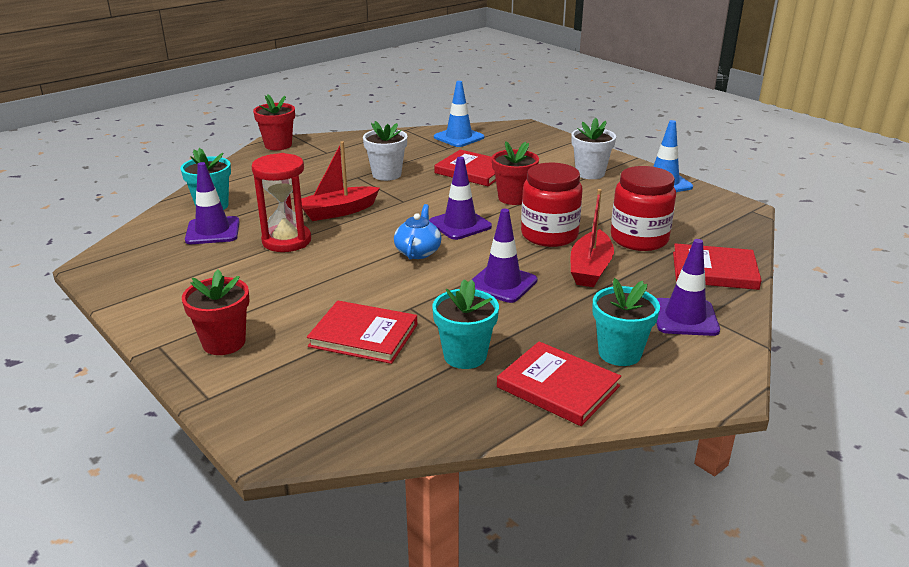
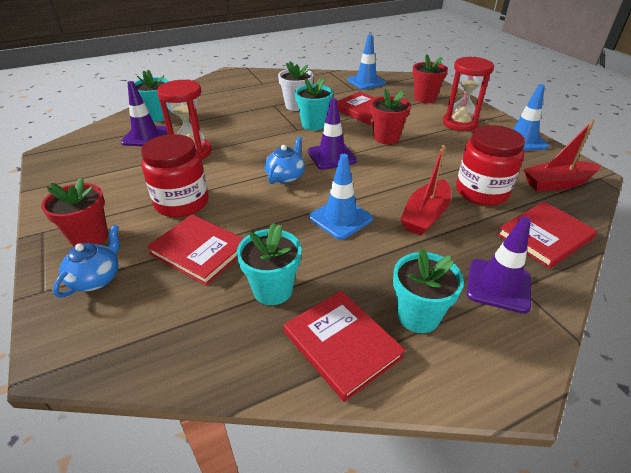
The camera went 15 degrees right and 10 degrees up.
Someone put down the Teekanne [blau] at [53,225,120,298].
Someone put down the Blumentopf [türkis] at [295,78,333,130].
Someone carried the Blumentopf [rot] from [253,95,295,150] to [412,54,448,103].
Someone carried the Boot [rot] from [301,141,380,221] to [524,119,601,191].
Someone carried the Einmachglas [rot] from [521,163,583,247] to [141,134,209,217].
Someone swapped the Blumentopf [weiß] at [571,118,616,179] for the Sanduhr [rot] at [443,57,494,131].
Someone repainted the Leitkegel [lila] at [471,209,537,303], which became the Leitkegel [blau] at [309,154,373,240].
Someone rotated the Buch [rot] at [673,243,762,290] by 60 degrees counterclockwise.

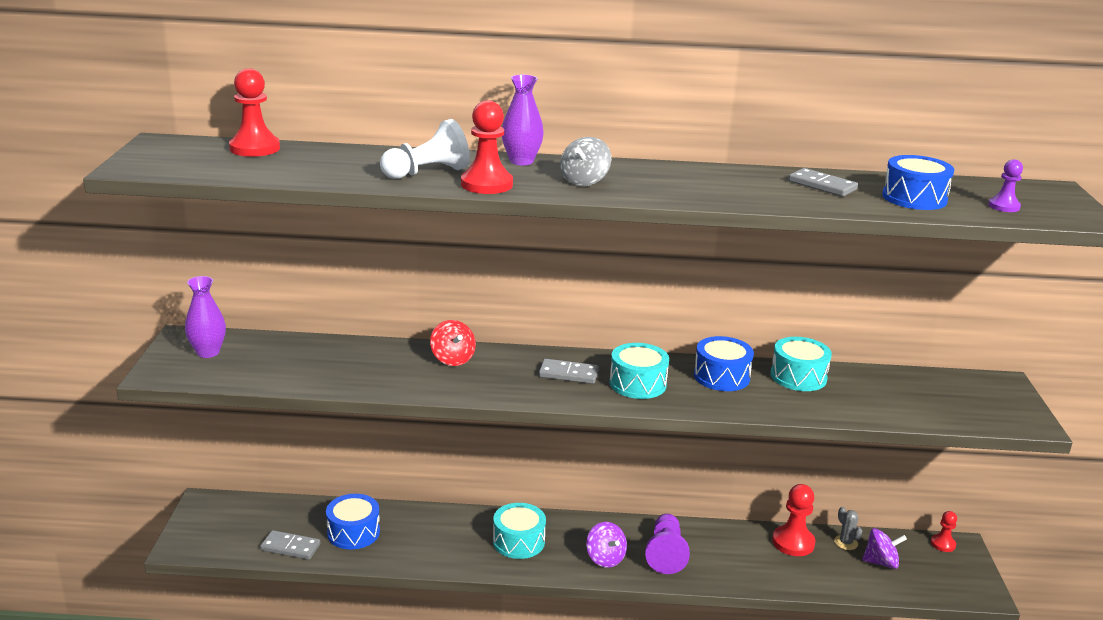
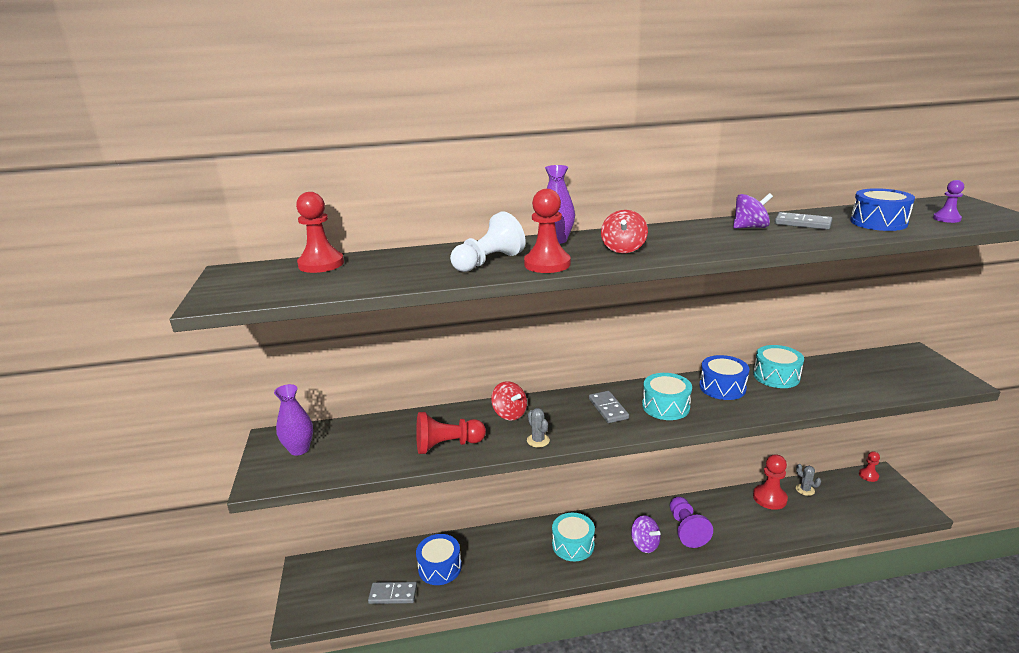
The camera went 10 degrees left and 0 degrees up.
Someone put down the Bauer [rot] at [416,412,486,454].
Someone put down the Kaktus [grau] at [527,408,550,448].
Someone carried the Kreisel [lila] from [862,528,907,569] to [733,193,773,229].
Someone repainted the Kreisel [grau] at [560,137,611,186], which became the Kreisel [rot] at [601,210,648,253].
Someone rotated the Dominostein [grau] at [539,359,599,384] by 75 degrees clockwise.

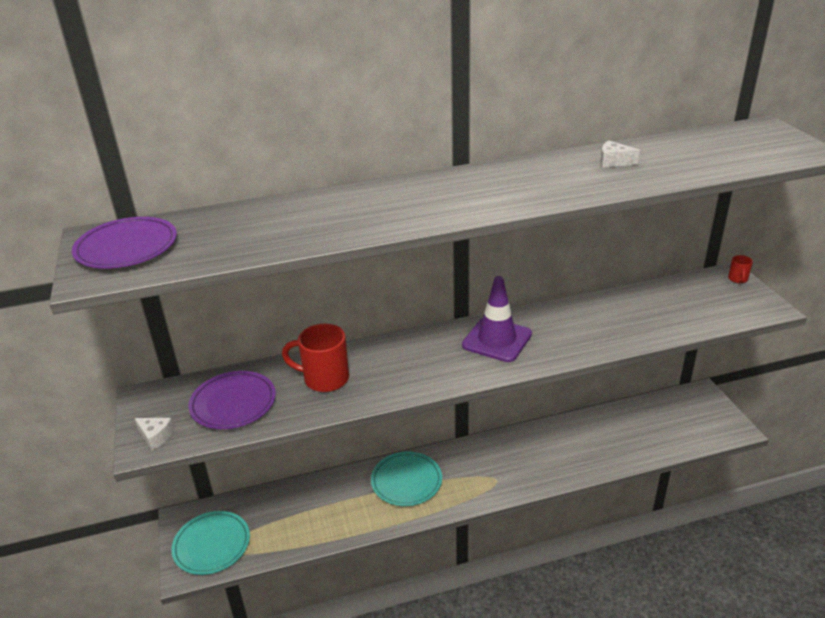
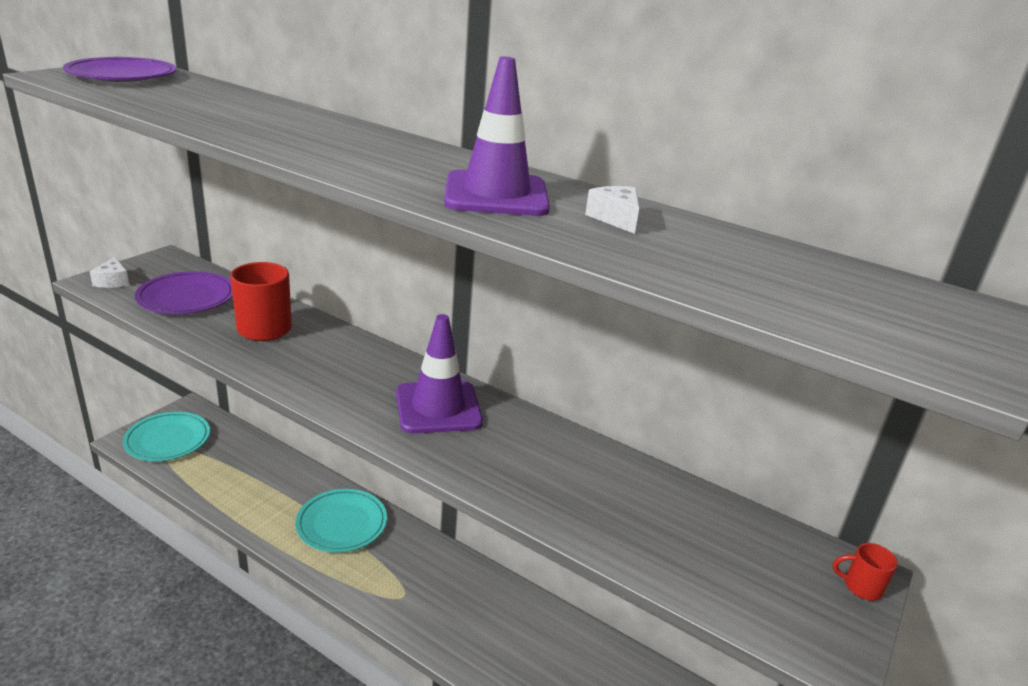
The camera went 45 degrees right and 5 degrees down.
Someone put down the Leitkegel [lila] at [444,57,550,216].
Someone rotated the Tasse [rot] at [728,255,753,283] by 45 degrees clockwise.

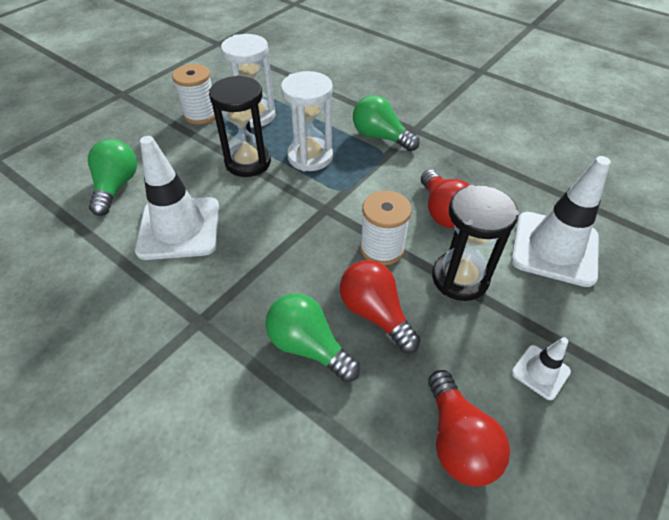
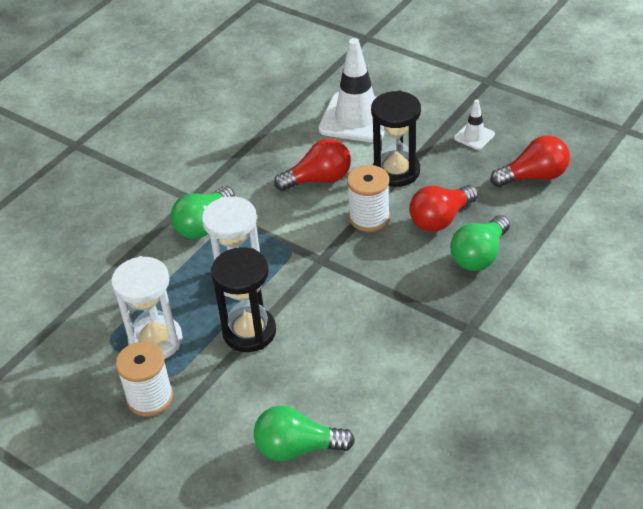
The camera went 90 degrees left and 5 degrees down.
Someone took away the Leitkegel [weiß] at [135,136,219,260].

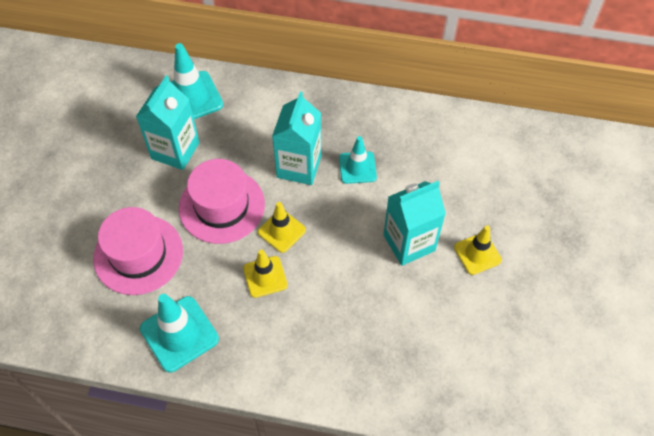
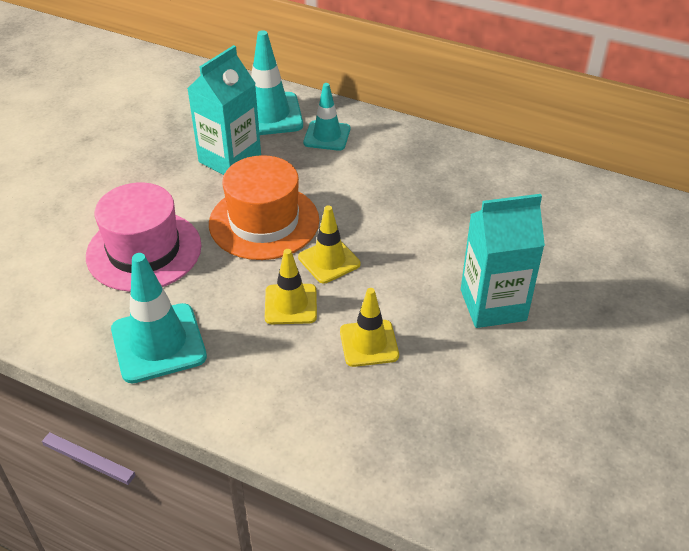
The camera went 15 degrees right and 15 degrees down.
Someone took away the Getränkekarton [türkis] at [272,92,321,185].
Someone carried the Leitkegel [türkis] from [339,136,377,184] to [303,83,350,151].
Someone carried the Leitkegel [gelb] from [454,225,502,275] to [340,288,399,367].
Someone repainted the Hut [rosa] at [179,159,265,244], which became the Hut [orange] at [209,155,319,260].

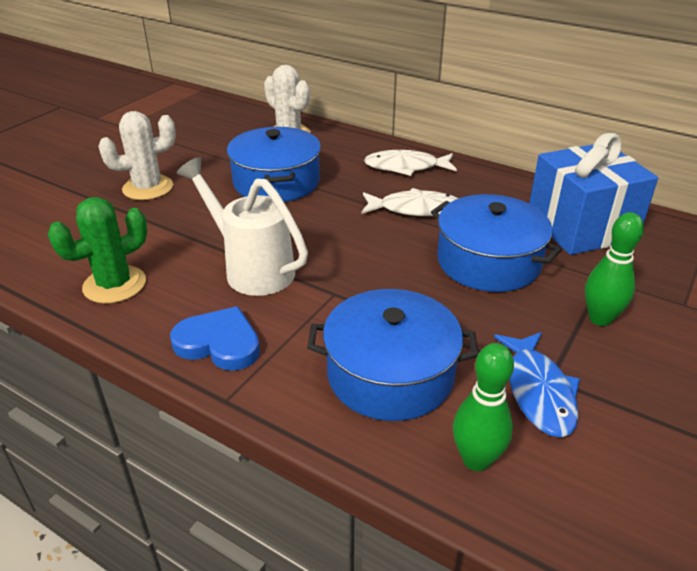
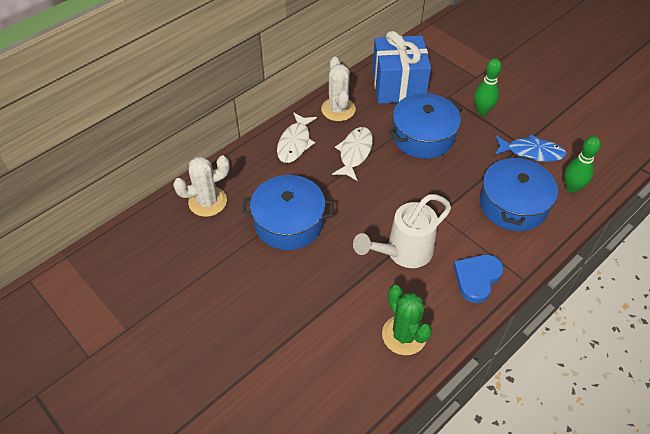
The camera went 75 degrees left and 15 degrees up.
Someone carried the Kaktus [weiß] from [98,111,176,200] to [321,57,356,121].

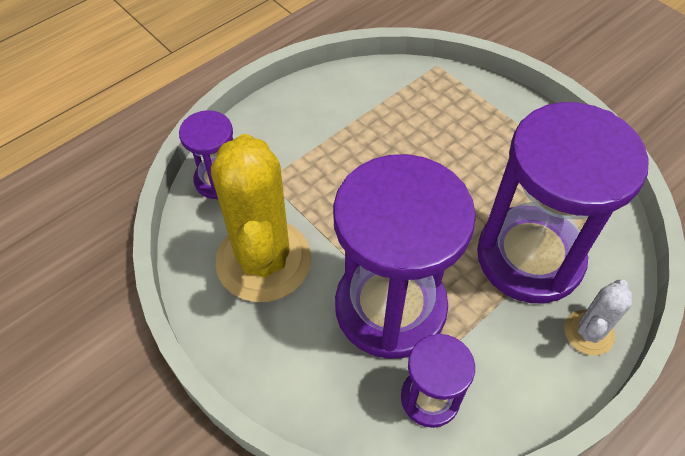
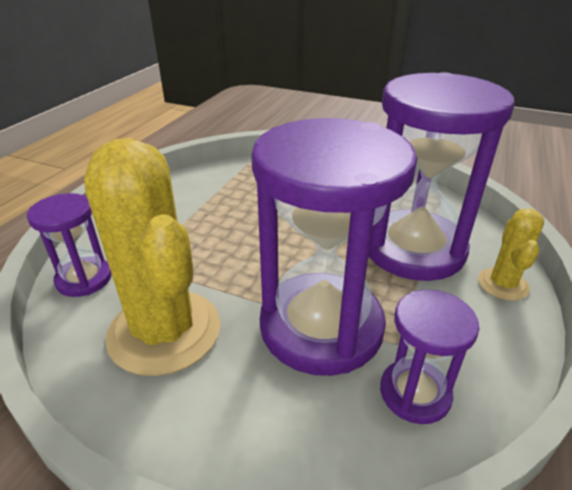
The camera went 25 degrees left and 20 degrees down.
Someone repainted the Kaktus [weiß] at [564,280,632,355], which became the Kaktus [gelb] at [478,208,544,301].

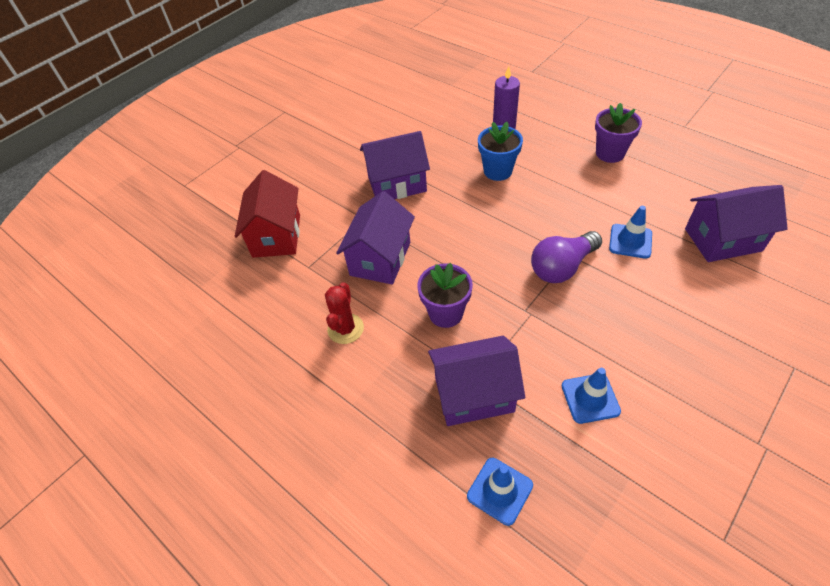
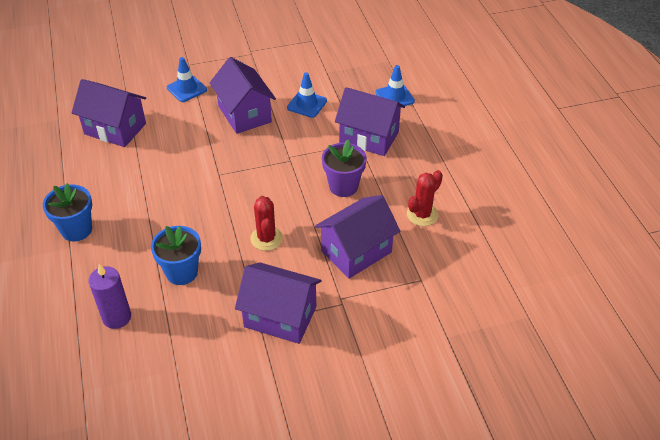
The camera went 150 degrees left and 5 degrees down.
Someone took away the Haus [rot] at [235,170,300,258].
Someone took away the Glühbirne [lila] at [531,231,602,283].
Someone put down the Haus [lila] at [210,57,276,134].
Someone put down the Kaktus [rot] at [250,196,283,251].
Someone carried the Leitkegel [blau] from [609,206,652,259] to [167,57,207,102].
Someone repainted the Blumentopf [lila] at [595,103,642,163], which became the Blumentopf [blau] at [43,183,92,241].

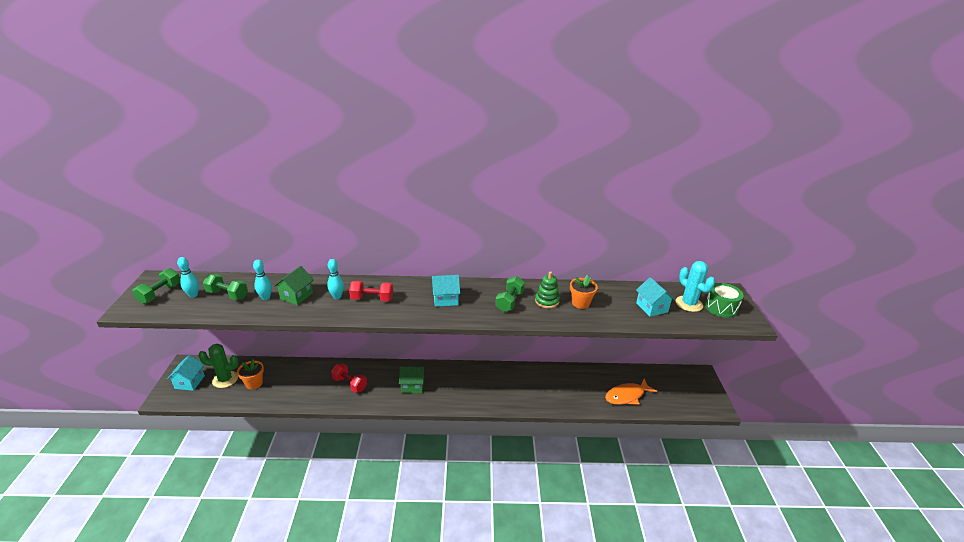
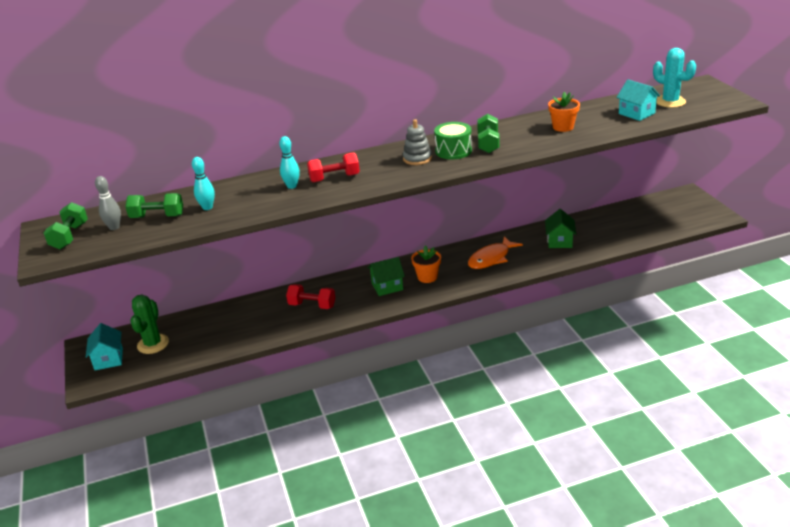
The camera went 15 degrees left and 0 degrees up.
Someone took away the Stapelspielzeug [grün] at [535,271,560,309].
Someone carried the Blumentopf [orange] from [237,359,264,389] to [411,245,441,283].
Someone carried the Haus [grün] from [274,266,314,305] to [545,209,576,248].
Someone carried the Fisch [orange] from [605,378,657,405] to [468,236,523,269].
Someone carried the Trommel [grün] from [705,283,744,318] to [434,122,472,159].
Someone swapped the Haus [türkis] at [431,275,460,307] for the Stapelspielzeug [grau] at [403,119,432,165].
Someone repainted the Bowlingkegel [türkis] at [177,257,199,298], which became the Bowlingkegel [grau] at [95,176,121,230].
Someone rotated the Kaktus [grün] at [198,344,239,388] by 60 degrees counterclockwise.

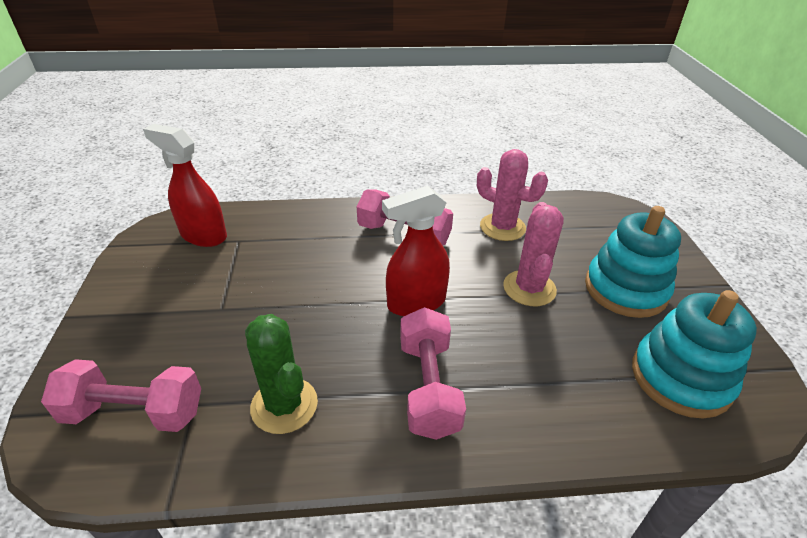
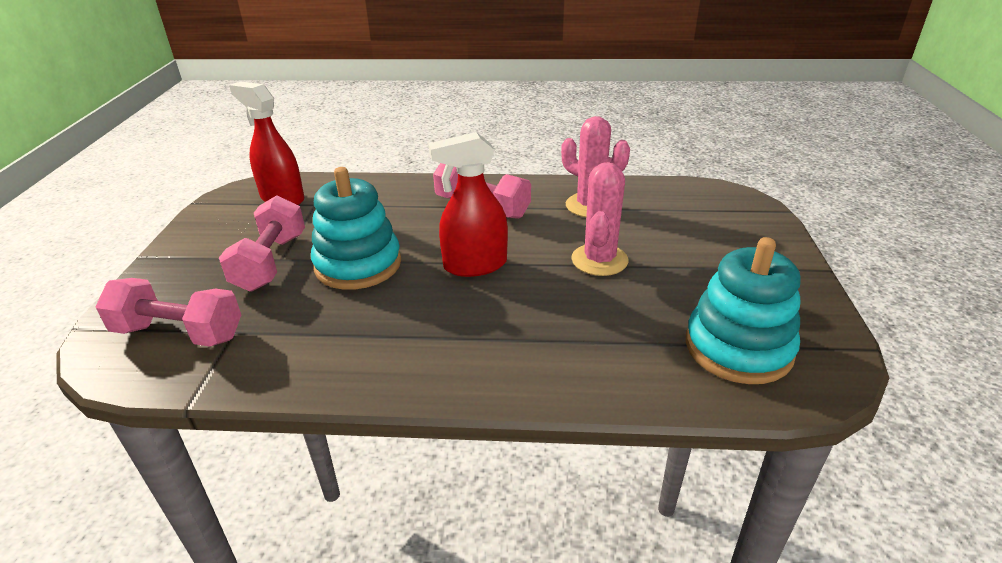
The camera went 10 degrees right and 5 degrees down.
Someone took away the Kaktus [grün] at [245,314,318,434].
Someone carried the Hantel [rosa] from [400,307,466,440] to [219,195,305,292].
Someone carried the Stapelspielzeug [türkis] from [585,206,681,318] to [311,167,401,290].

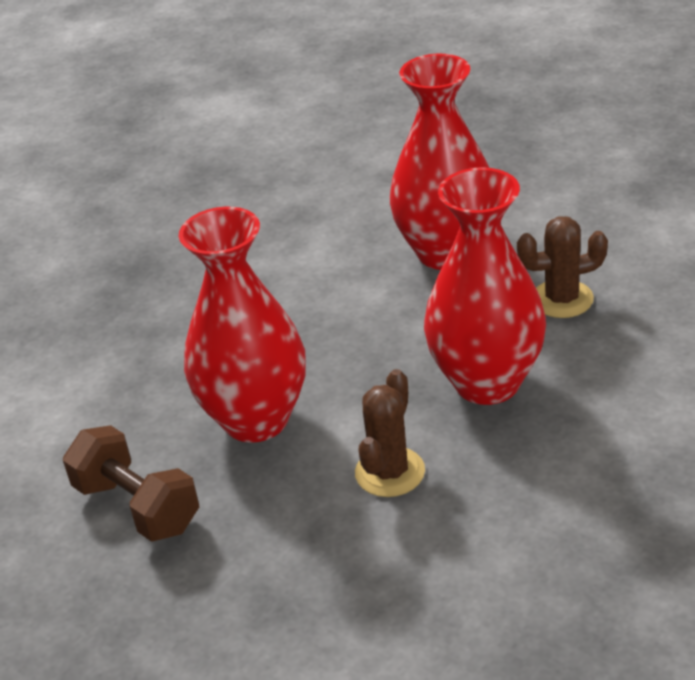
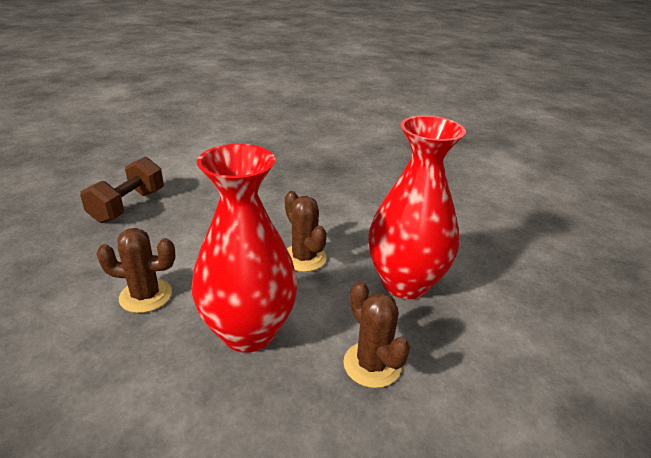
The camera went 65 degrees right and 5 degrees down.
Someone took away the Vase [rot] at [179,207,306,443].
Someone put down the Kaktus [braun] at [285,191,327,272].

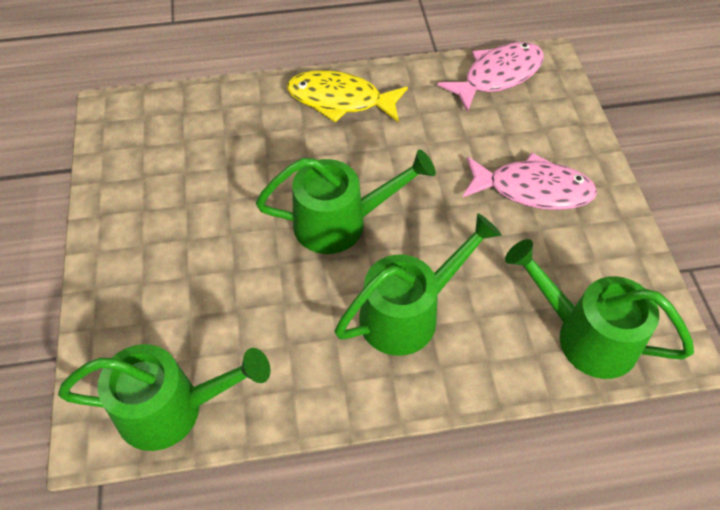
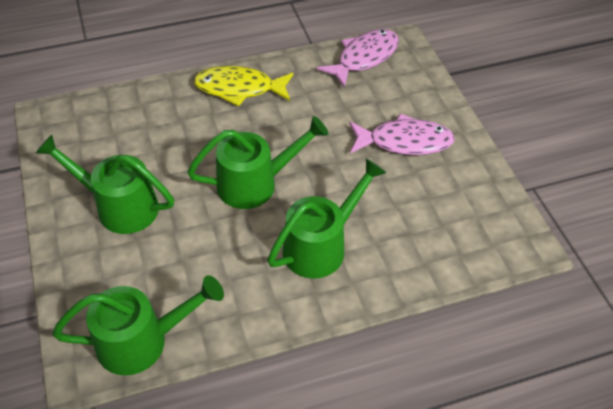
The camera went 10 degrees left and 5 degrees down.
Someone carried the Gießkanne [grün] from [505,239,694,379] to [36,134,174,234].

